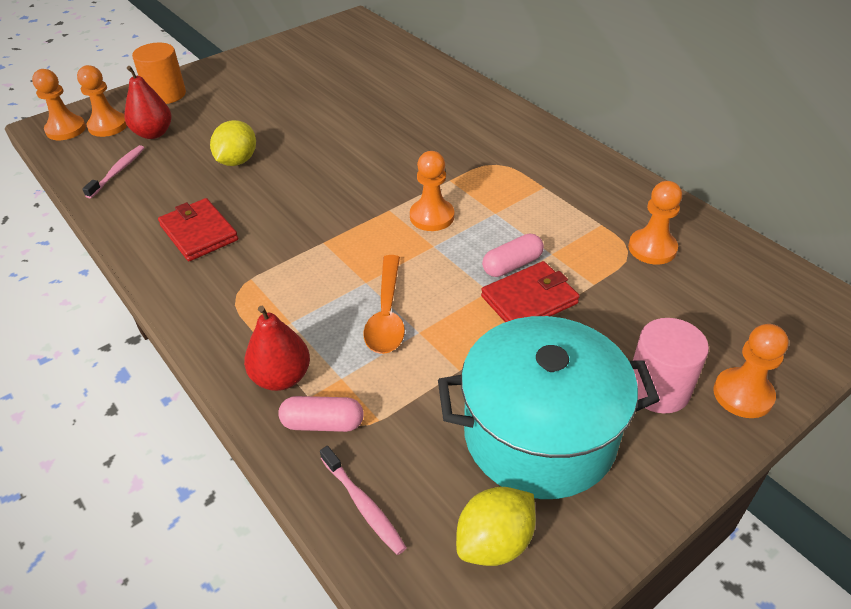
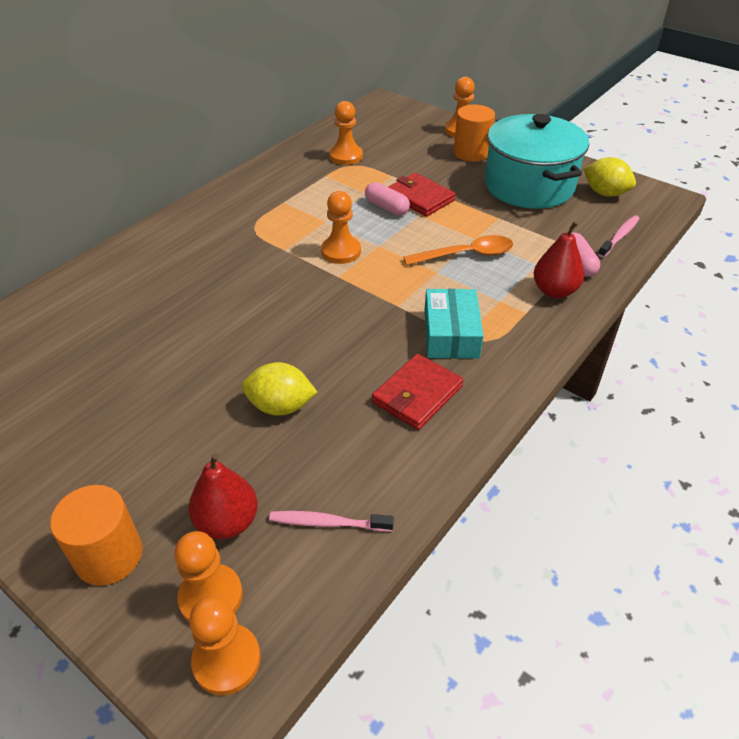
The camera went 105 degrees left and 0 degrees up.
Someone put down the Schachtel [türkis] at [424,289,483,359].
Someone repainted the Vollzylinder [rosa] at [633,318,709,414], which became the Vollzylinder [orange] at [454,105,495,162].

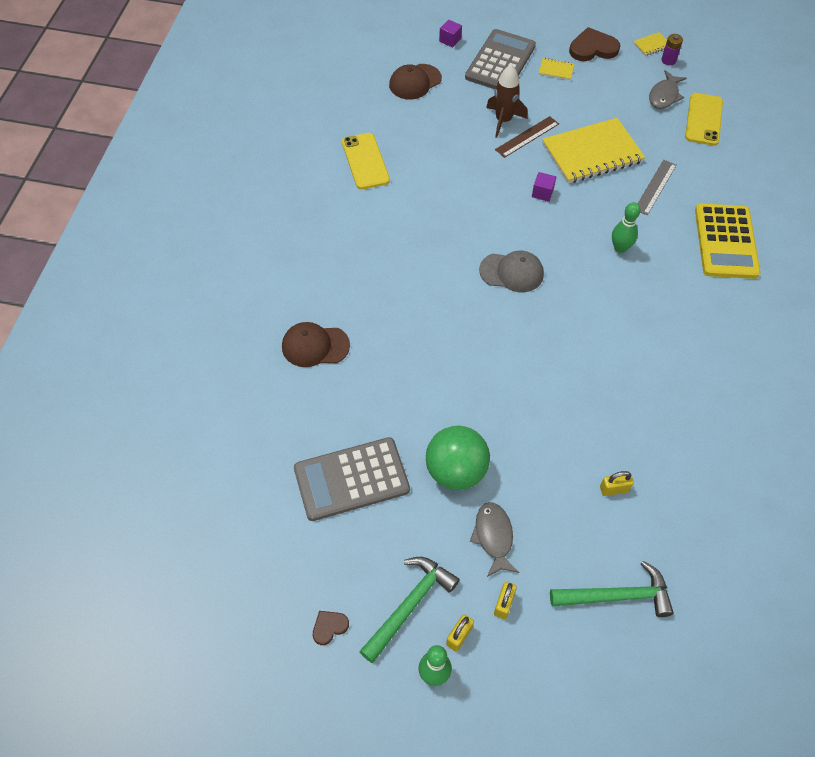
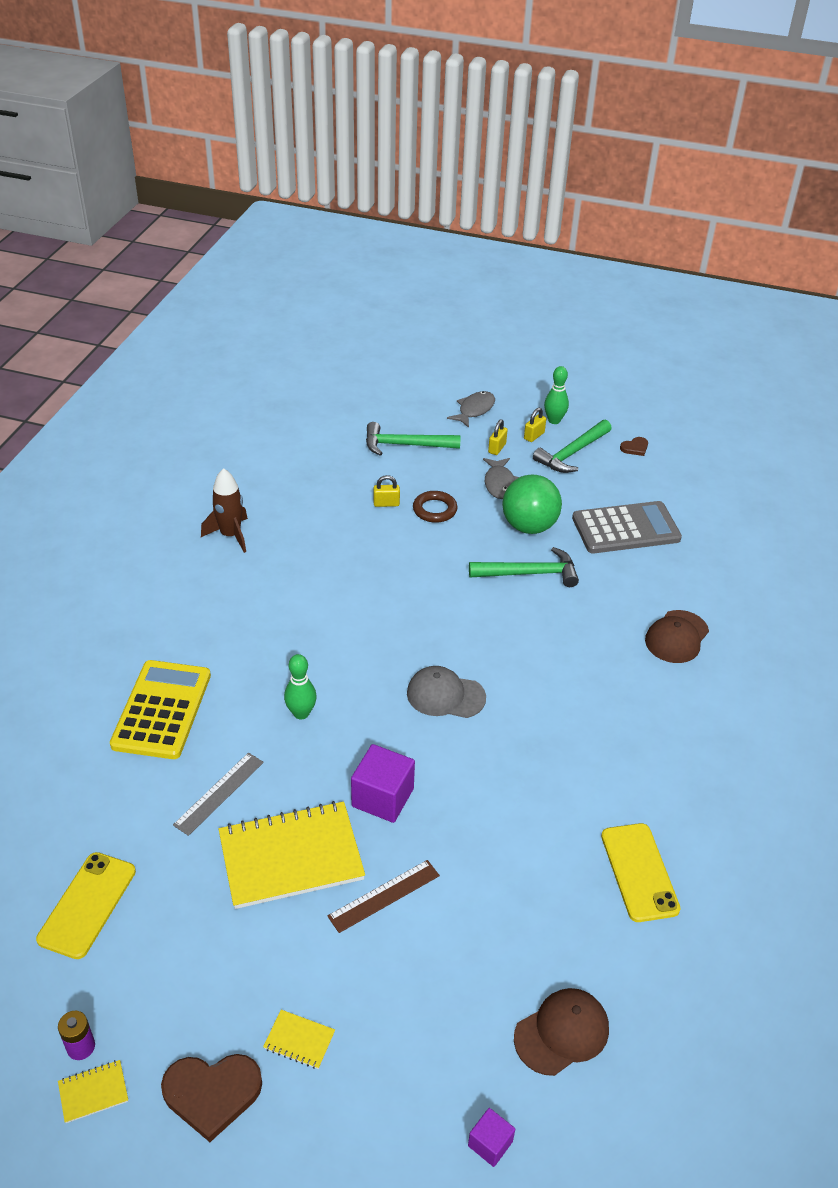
The camera went 175 degrees left and 15 degrees down.
Someone took away the Taschenrechner [grau] at [465,29,536,89].
Someone put down the Ring [braun] at [413,491,458,523].
Someone put down the Hammer [grün] at [469,547,579,587].
Someone carried the Rakete [braun] from [486,65,528,138] to [201,468,248,553].
Someone carried the Fisch [grau] from [649,70,687,109] to [447,391,495,428].
Someone rotated the Kappe [braun] at [282,322,350,367] by 120 degrees clockwise.
Someone scaled the Kubus [lila] at [532,172,556,202] by 1.82.

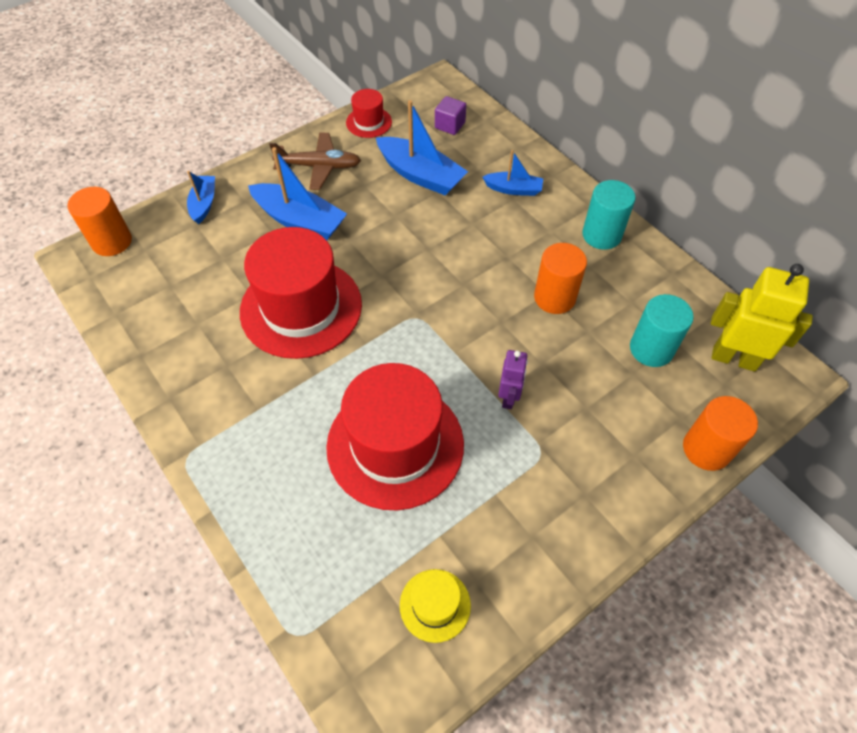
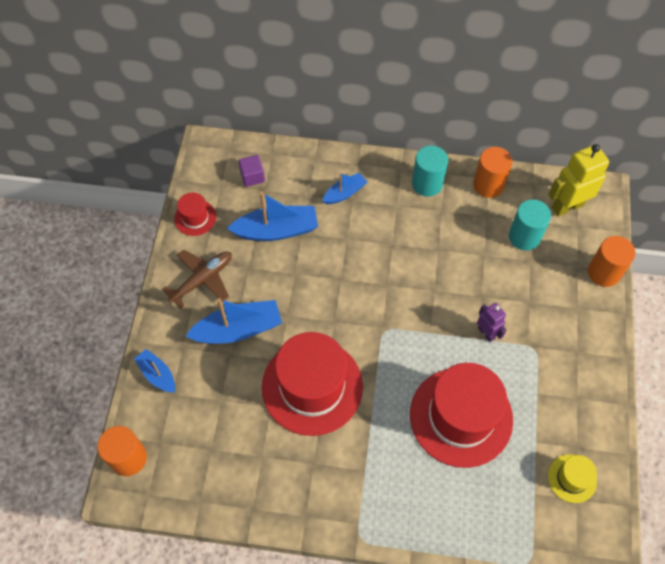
The camera went 45 degrees left and 5 degrees up.
Someone carried the Vollzylinder [orange] from [534,243,587,314] to [473,147,513,198].

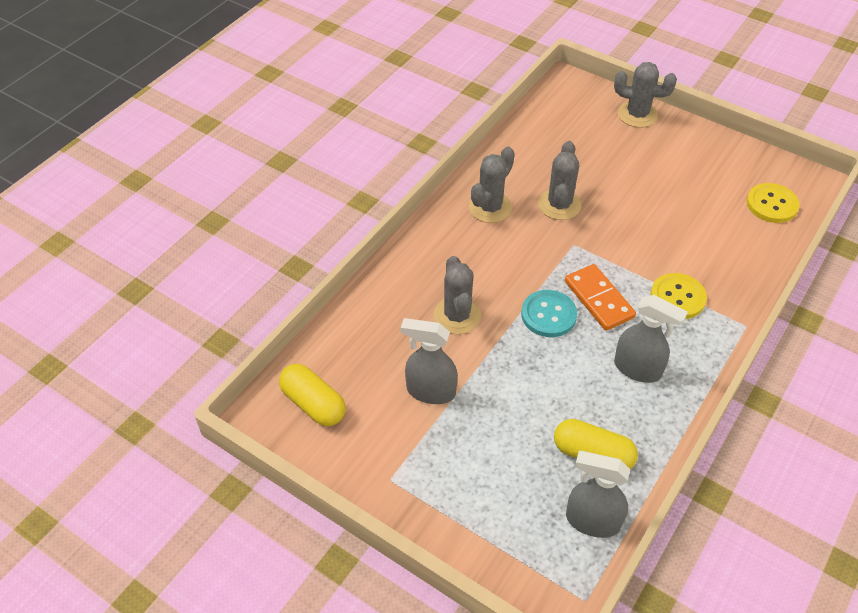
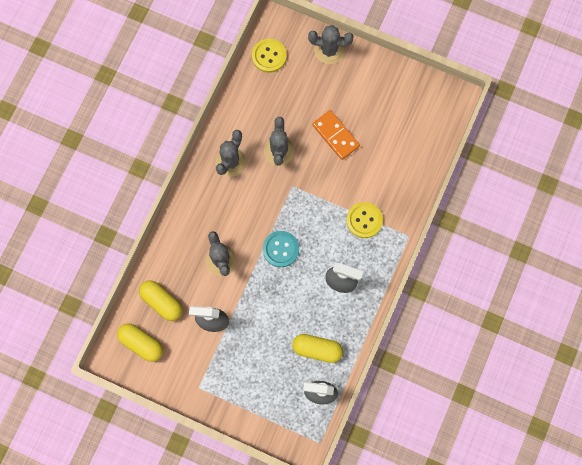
The camera went 10 degrees left and 25 degrees up.
Someone put down the Kapsel [gelb] at [139,280,182,321].
Someone carried the Dominostein [orange] from [565,264,636,331] to [312,110,360,160].
Someone carried the Knopf [gelb] from [747,183,800,223] to [252,39,287,73].

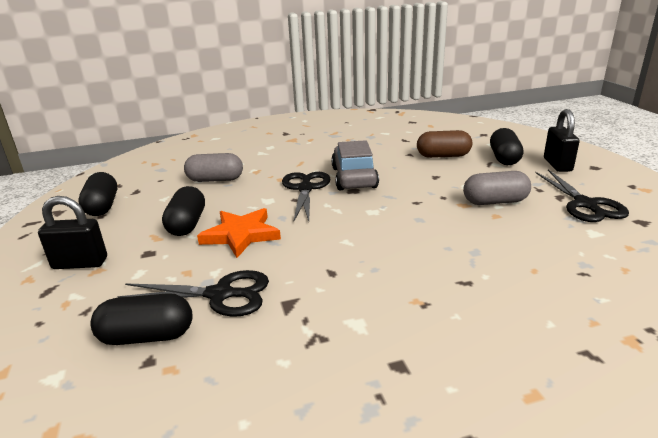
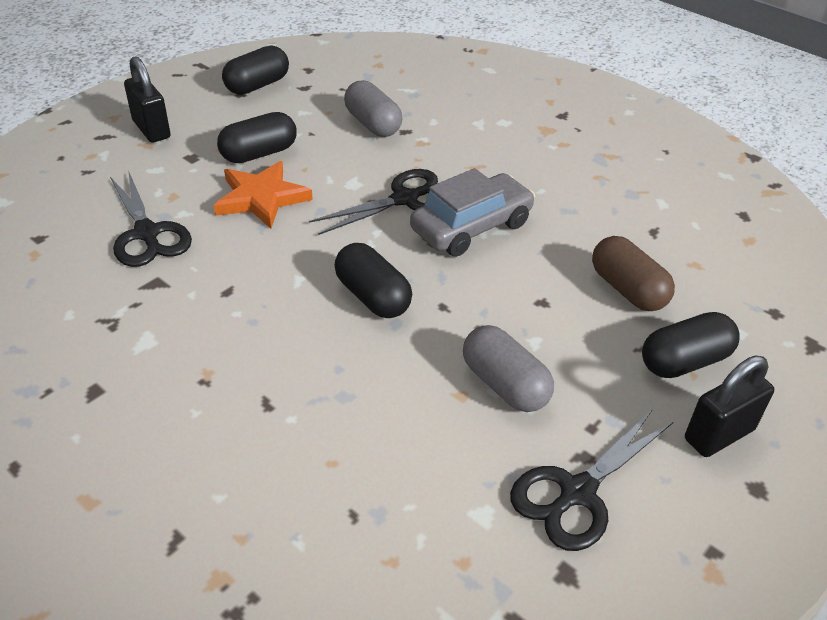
The camera went 55 degrees right and 15 degrees up.
Someone carried the Kapsel [schwarz] from [90,293,192,345] to [334,243,412,318].

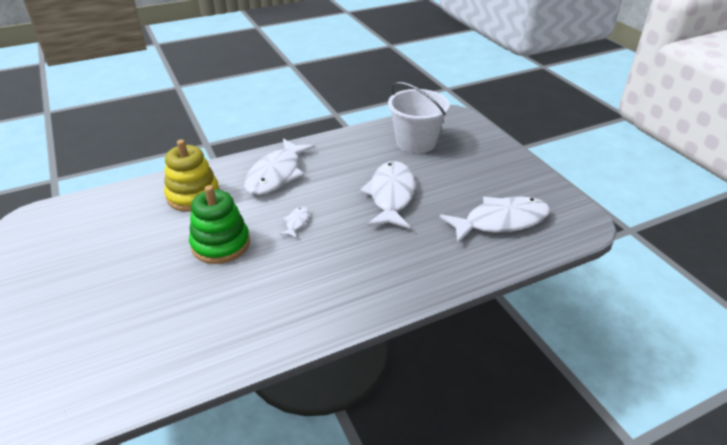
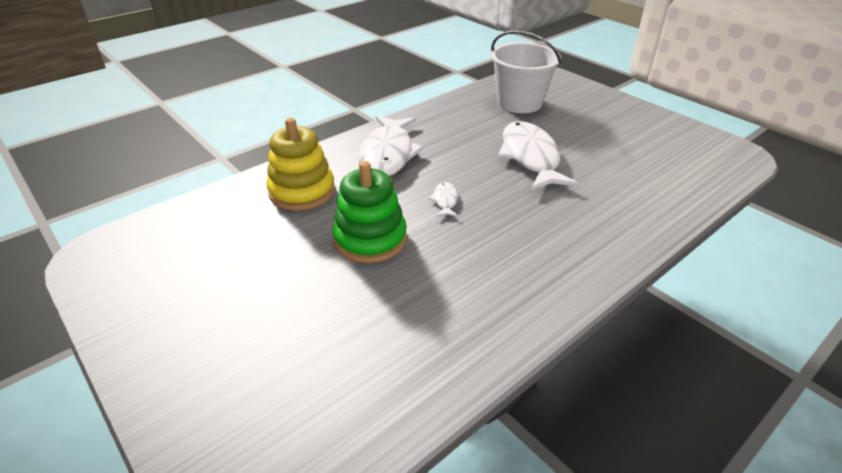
The camera went 15 degrees left and 0 degrees up.
Someone took away the Fisch [weiß] at [440,197,550,243].

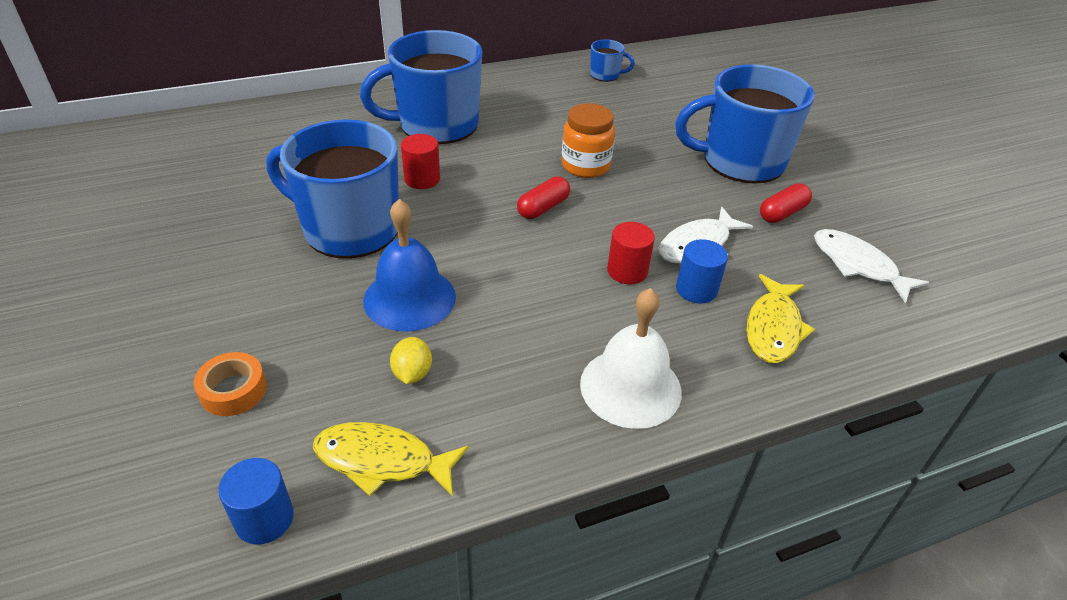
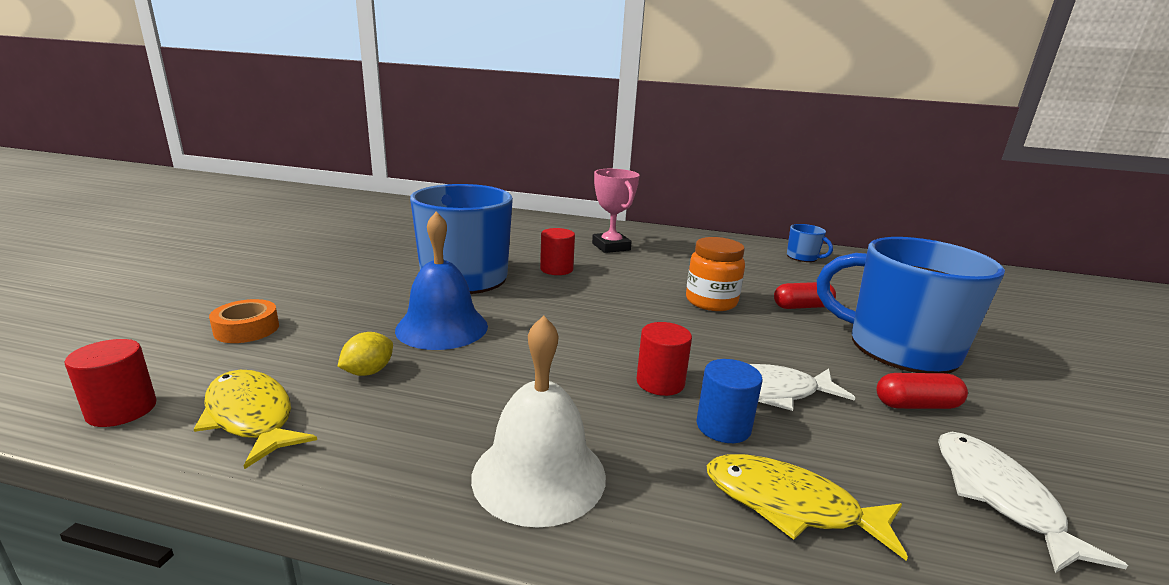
The camera went 35 degrees right and 20 degrees down.
Someone carried the Kapsel [rot] from [517,176,570,219] to [774,282,836,309].
Someone swapped the Tasse [blau] at [360,30,482,144] for the Pokal [rosa] at [592,169,639,253].
Someone repainted the Vollzylinder [blau] at [218,458,294,544], which became the Vollzylinder [rot] at [64,339,156,427].
Someone rotated the Fisch [gelb] at [746,274,815,363] by 60 degrees clockwise.

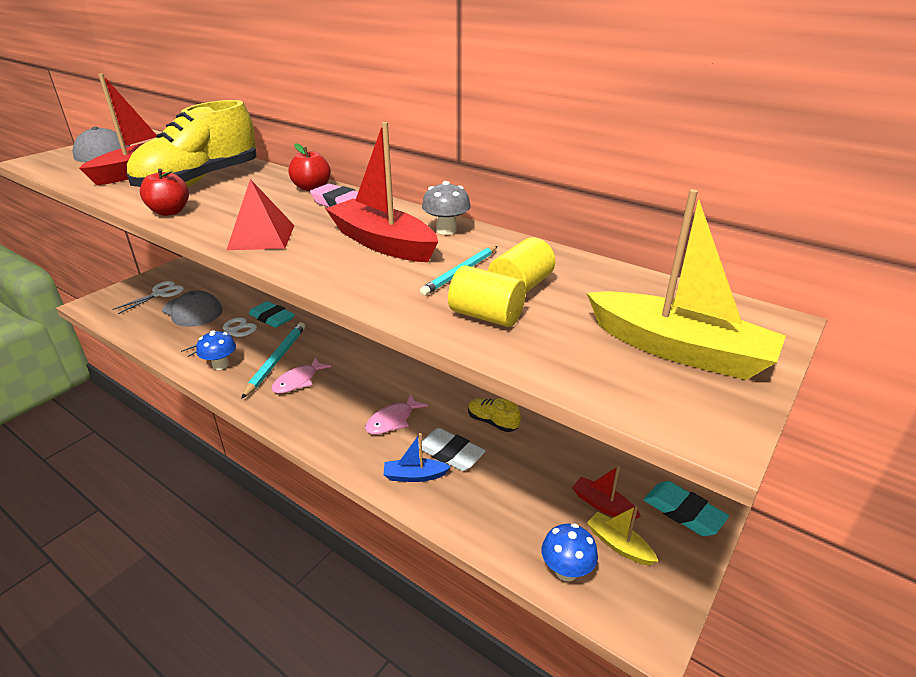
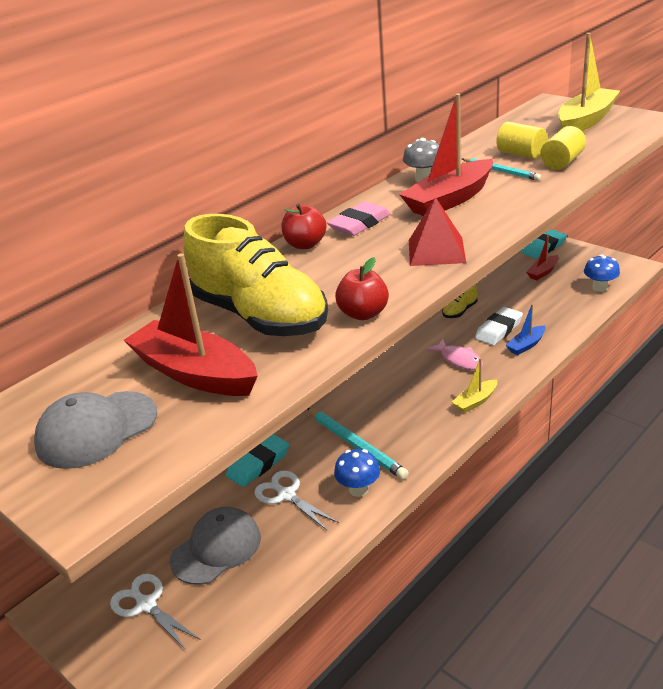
The camera went 80 degrees left and 0 degrees up.
Someone took away the Fisch [rosa] at [271,358,331,394].
Someone carried the Boot [gelb] from [587,505,659,565] to [452,358,497,413].
Someone rotated the Bleistift [türkis] at [241,322,305,399] by 150 degrees counterclockwise.
Someone rotated the Boot [blau] at [383,433,451,482] by 45 degrees clockwise.

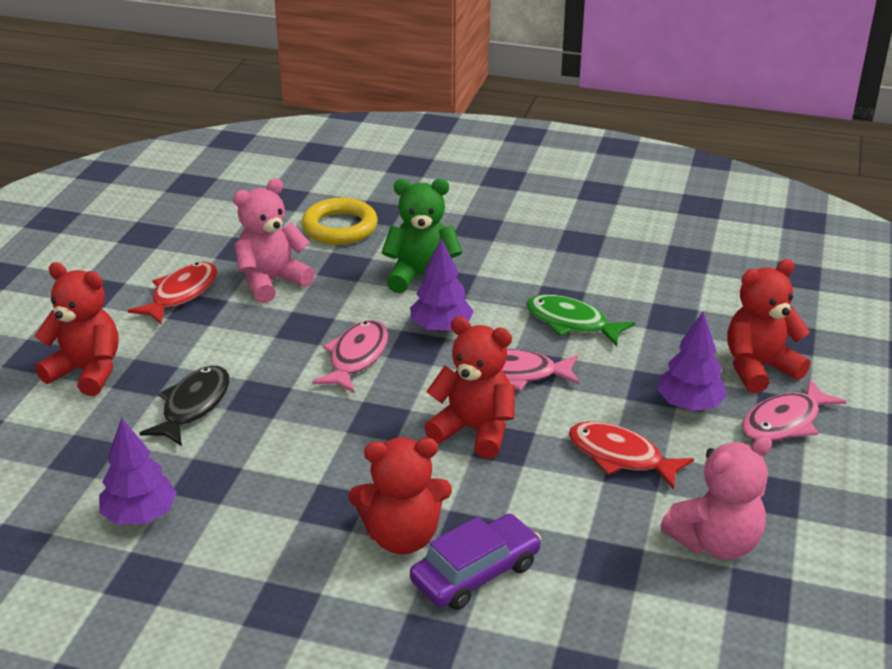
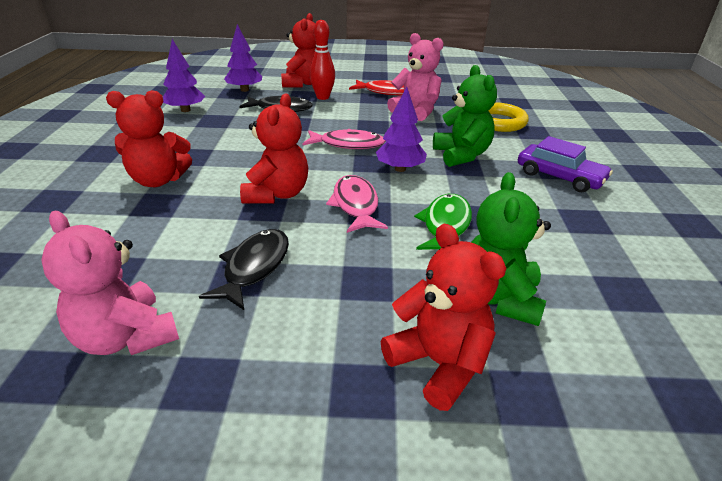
The camera went 75 degrees right and 0 degrees up.
Someone took away the Fisch [rosa] at [742,379,846,441].
Someone put down the Bowlingkegel [rot] at [310,20,335,100].
Someone put down the Teddybär [grün] at [471,172,551,326].
Someone carried the Auto [lila] from [410,514,541,610] to [518,136,613,192].
Someone carried the Baum [lila] from [657,312,727,411] to [224,24,262,92].
Someone repainted the Fisch [rot] at [569,421,694,490], which became the Fisch [schwarz] at [199,229,289,310].
Someone rotated the Teddybär [rot] at [348,438,452,554] by 75 degrees counterclockwise.

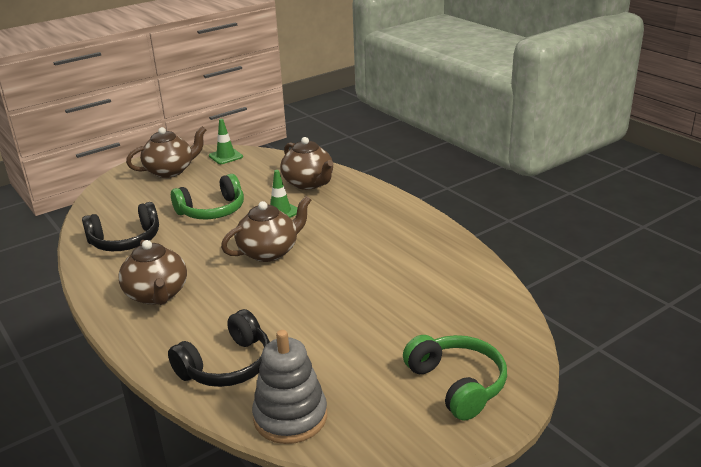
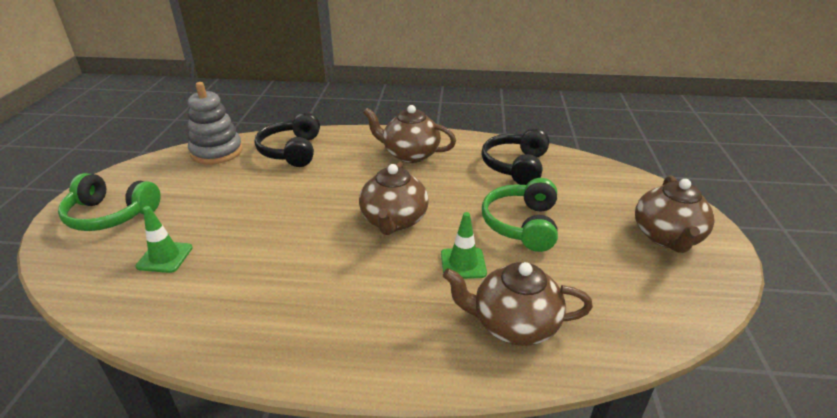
The camera went 130 degrees right and 5 degrees up.
Someone carried the Leitkegel [grün] from [209,119,243,164] to [135,206,193,273].

